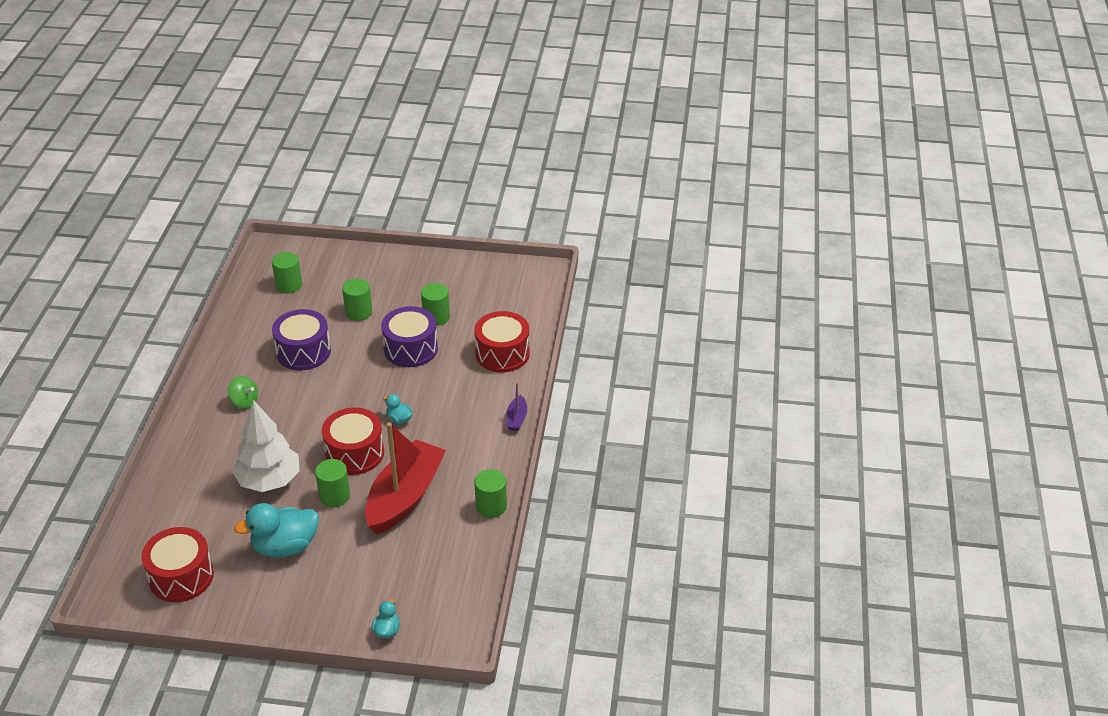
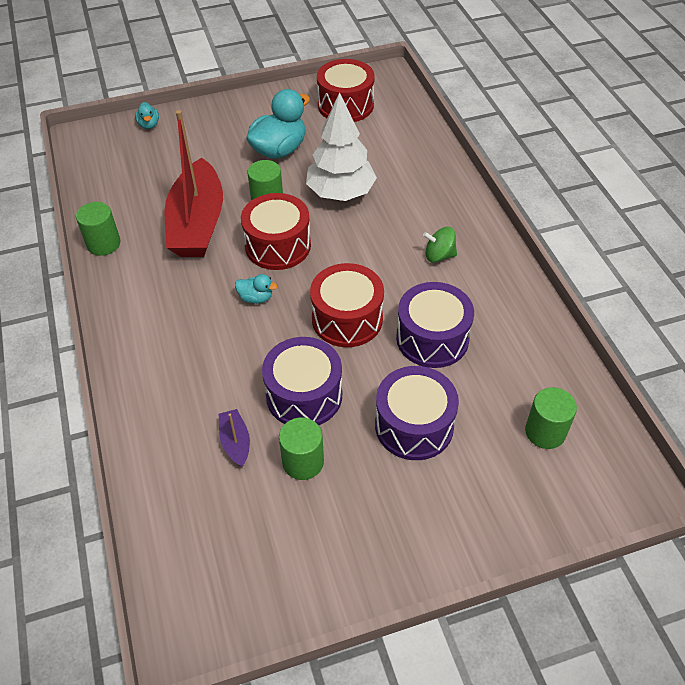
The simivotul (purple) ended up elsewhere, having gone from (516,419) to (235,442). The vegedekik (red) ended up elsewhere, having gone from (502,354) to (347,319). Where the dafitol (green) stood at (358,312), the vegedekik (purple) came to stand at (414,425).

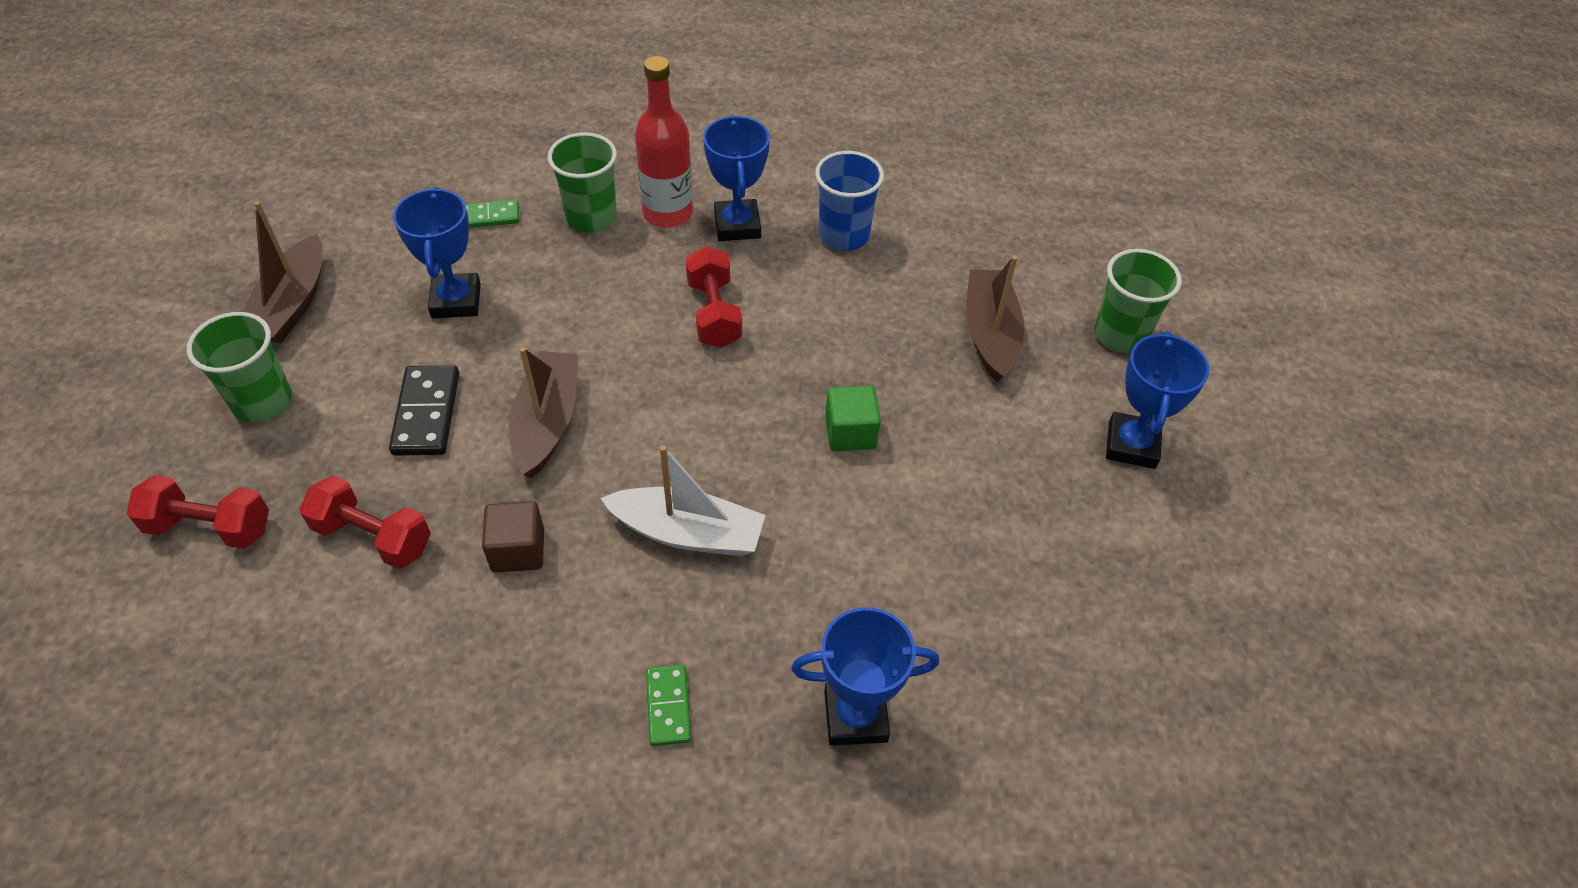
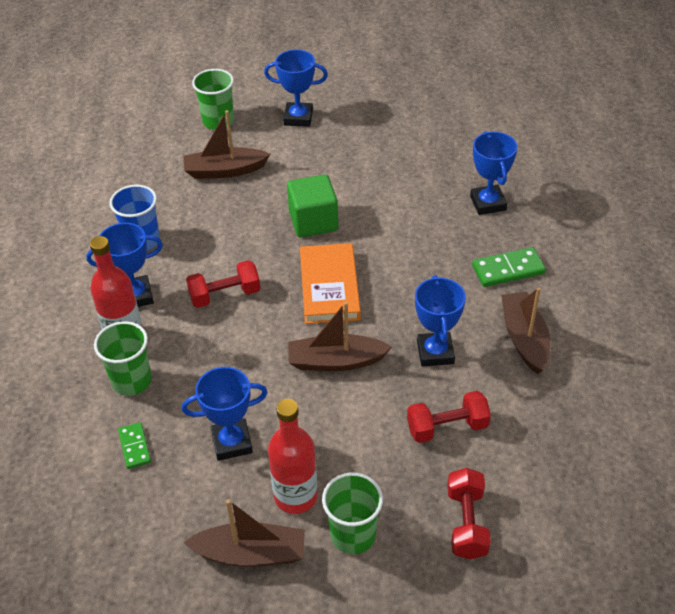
The second view gained the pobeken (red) at (295,496). The size of the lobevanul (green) at (850,433) changed by a factor of 1.51. The second view gained the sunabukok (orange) at (329,287). The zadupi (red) at (373,537) ended up facing another way, 60 degrees clockwise from before. Where the lobevanul (brown) stood at (518,550), the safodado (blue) came to stand at (435,352). The size of the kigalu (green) at (668,706) changed by a factor of 1.57. The second view gained the simivotul (brown) at (524,338). The second view lost the kigalu (black) at (427,413). The second view lost the simivotul (white) at (688,533).

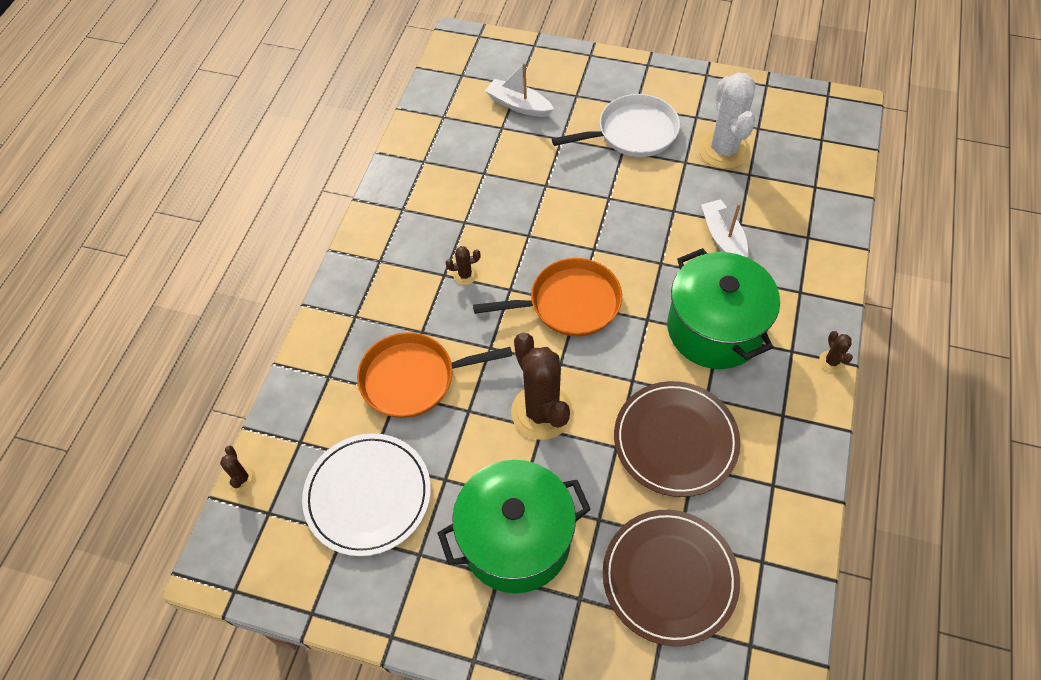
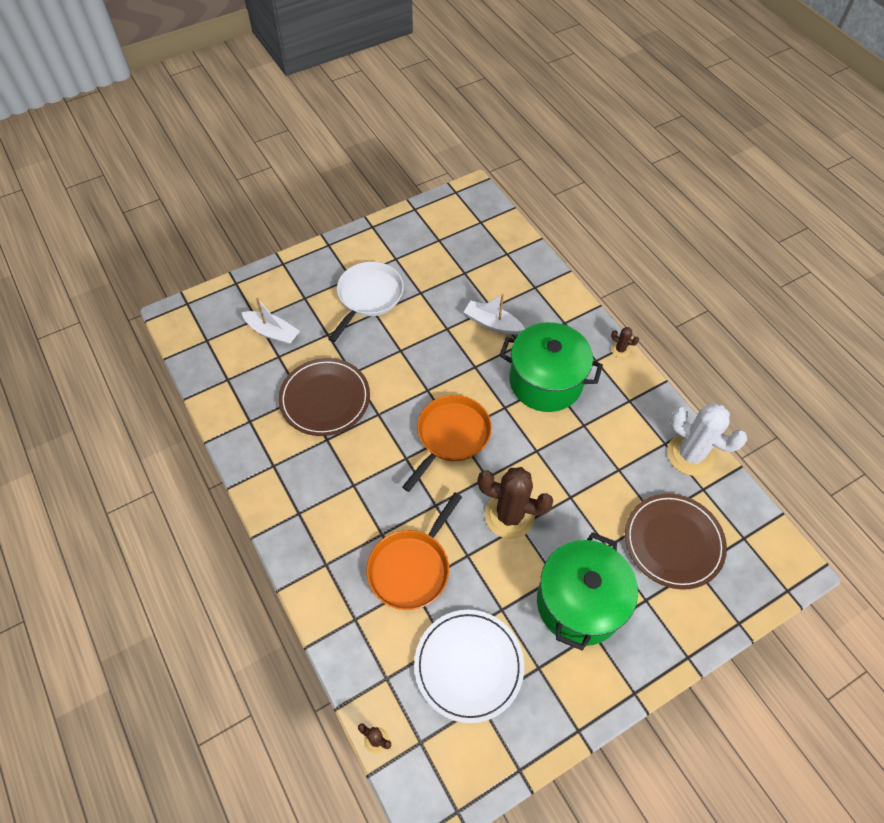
The simivotul (white) at (518,105) ended up facing another way, 135 degrees counterclockwise from before. The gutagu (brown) ended up elsewhere, having gone from (675,440) to (325,399). The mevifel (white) ended up elsewhere, having gone from (723,150) to (690,455). The second view lost the mevifel (brown) at (465,275).

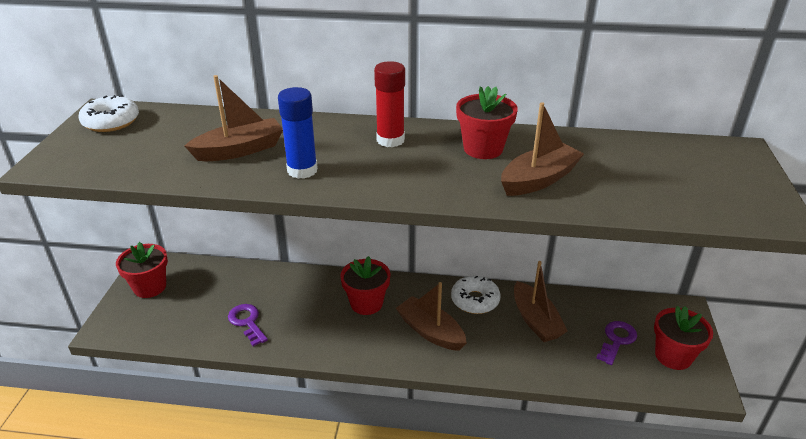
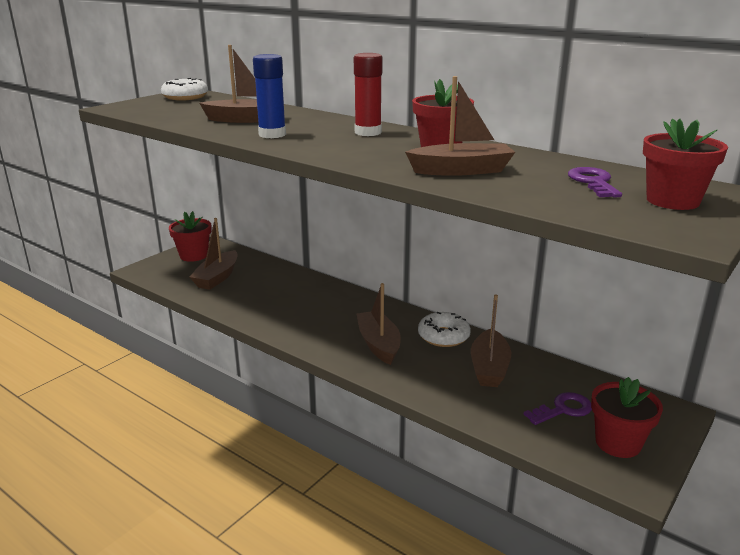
The second view gained the simivotul (brown) at (217,277). The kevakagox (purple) ended up elsewhere, having gone from (247,322) to (593,182). The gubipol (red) ended up elsewhere, having gone from (366,303) to (672,201).

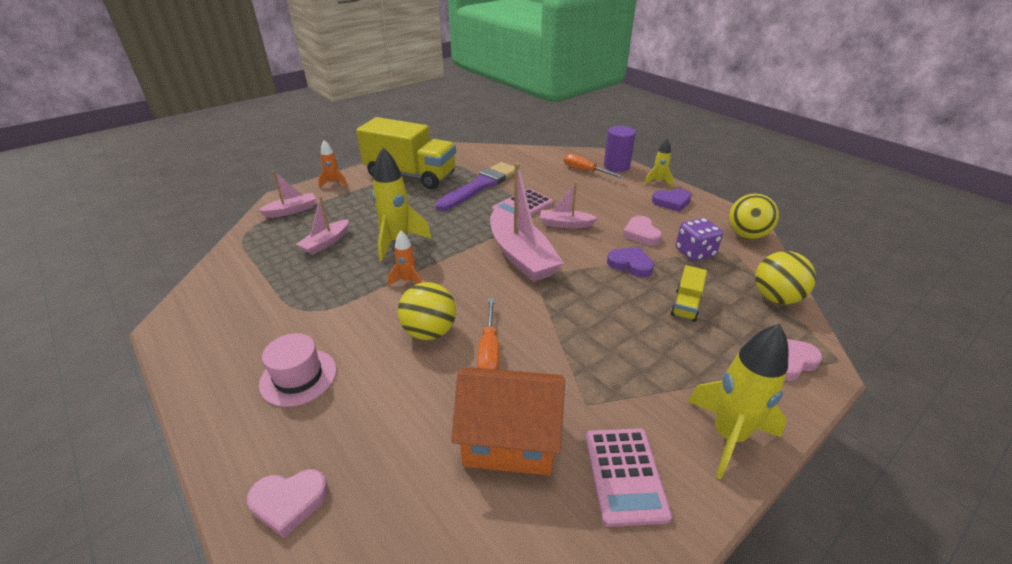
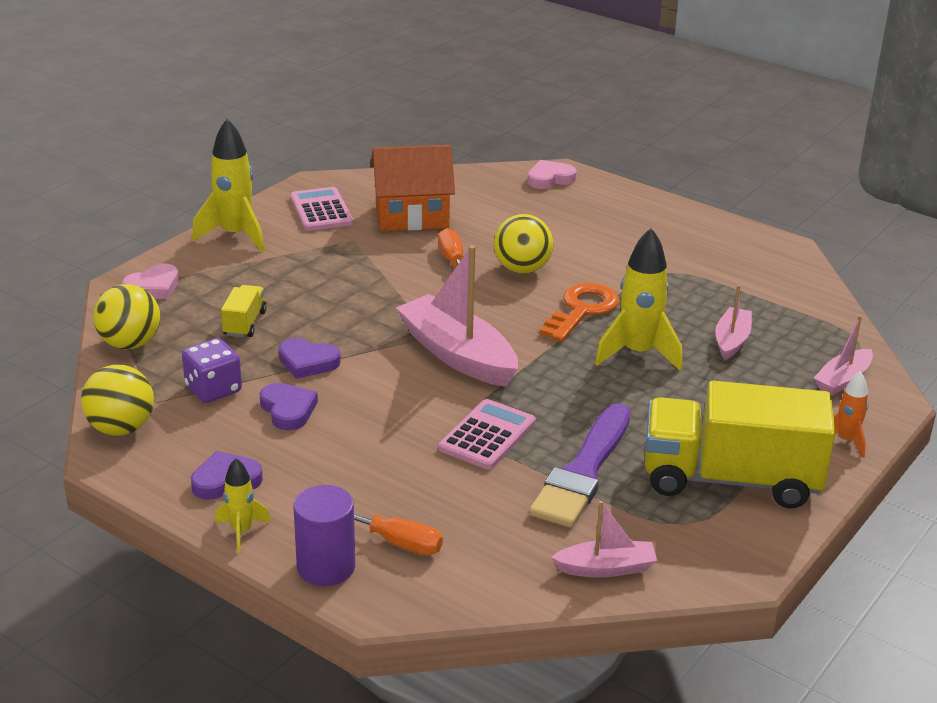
What was the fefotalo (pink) at (641,234) turned into the fefotalo (purple) at (288,410). Where the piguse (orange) stood at (408,281), the kevakagox (orange) came to stand at (582,310). The simivotul (pink) ended up elsewhere, having gone from (565,224) to (606,568). The second view lost the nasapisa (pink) at (298,377).

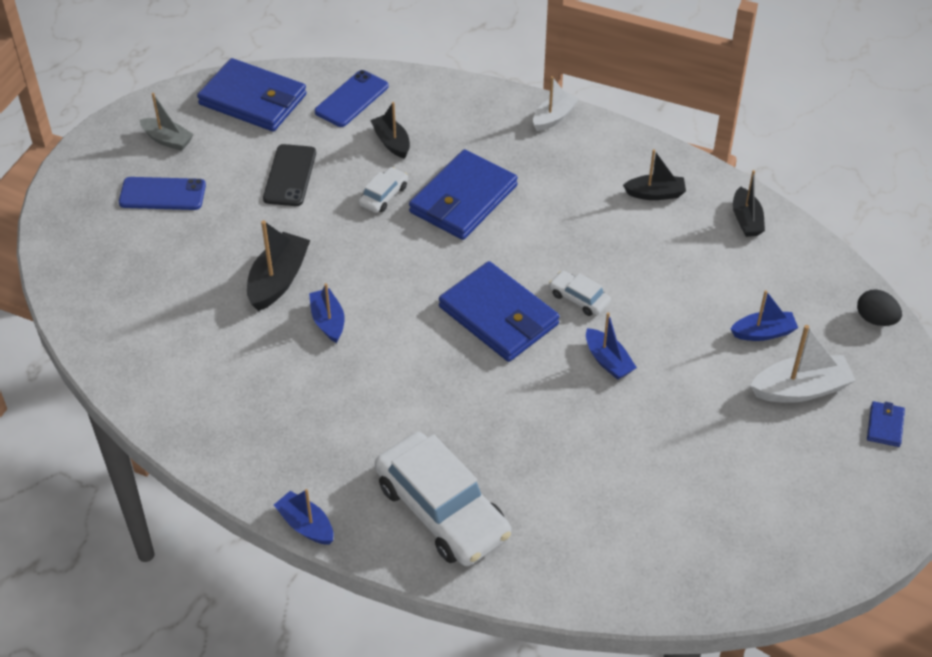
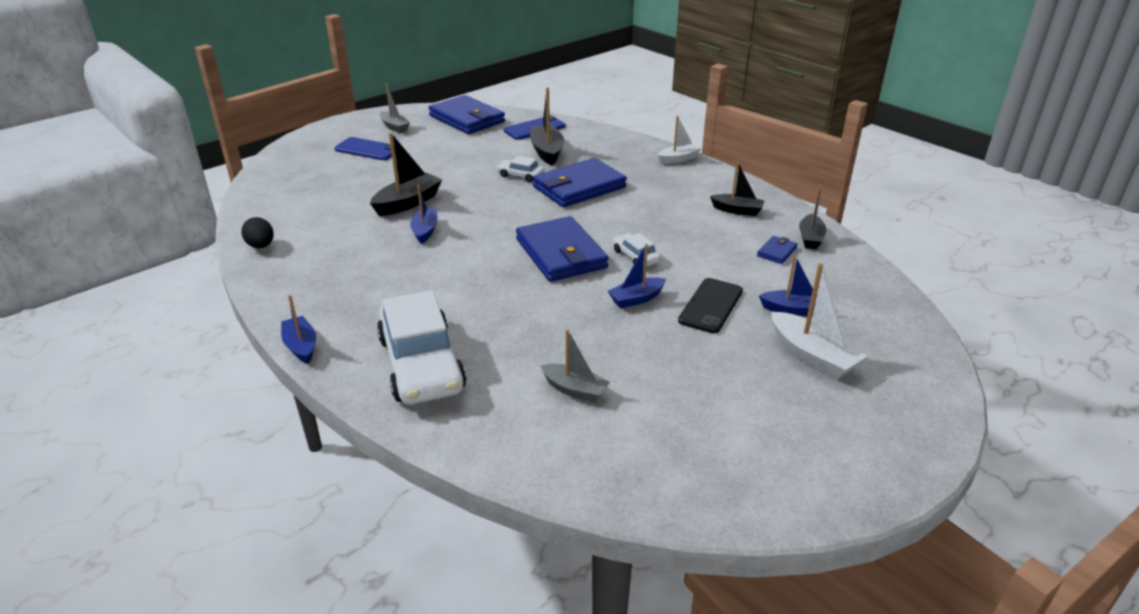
The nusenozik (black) ended up elsewhere, having gone from (875,319) to (261,246). The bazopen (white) at (383,195) ended up facing another way, 120 degrees counterclockwise from before. The size of the simivotul (black) at (392,142) changed by a factor of 1.51. The second view gained the simivotul (grey) at (574,389). The simivotul (blue) at (608,361) ended up facing another way, 75 degrees clockwise from before. The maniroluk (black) ended up elsewhere, having gone from (290,175) to (711,306). The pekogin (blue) ended up elsewhere, having gone from (885,426) to (777,252). The simivotul (white) at (800,389) ended up facing another way, 45 degrees clockwise from before.

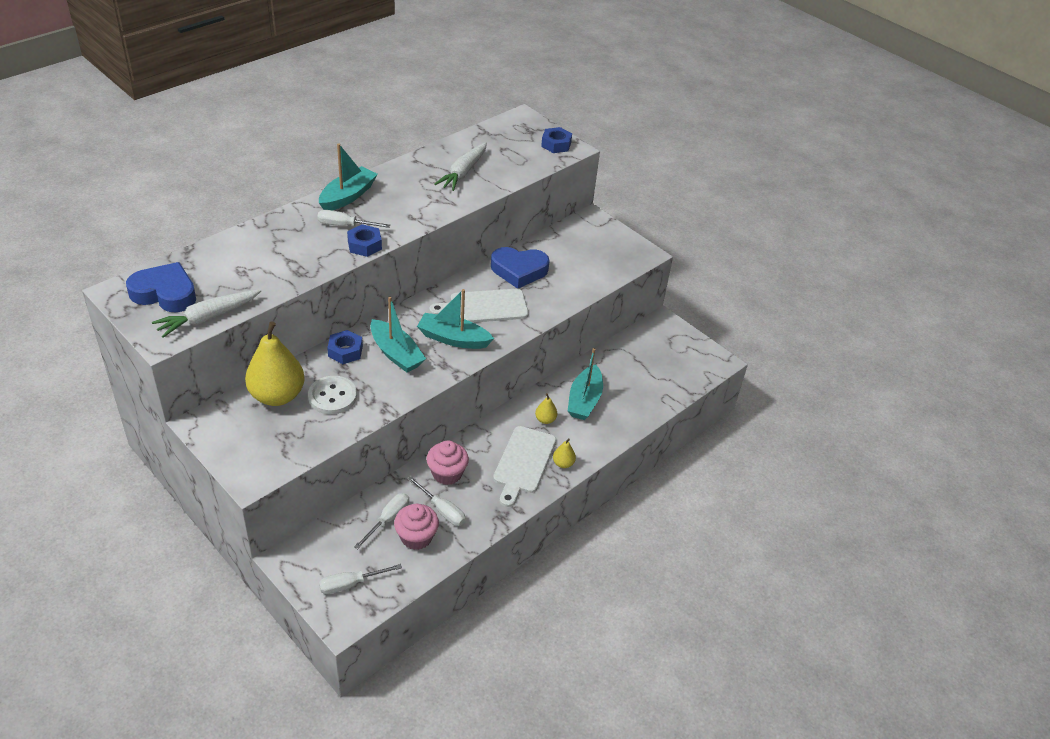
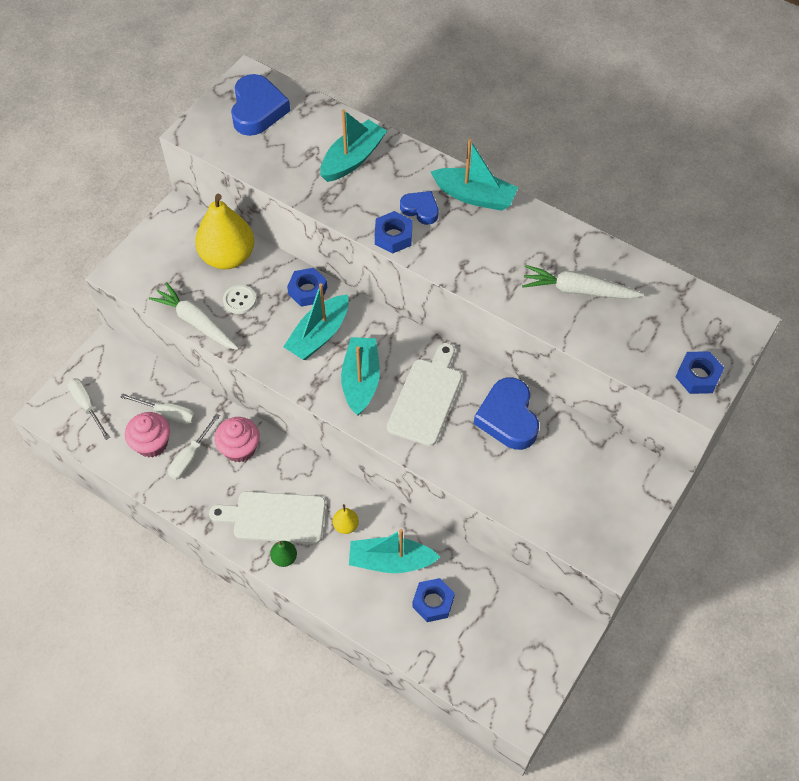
The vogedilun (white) ended up elsewhere, having gone from (208,317) to (196,322). The size of the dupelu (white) at (332,396) changed by a factor of 0.66. What was the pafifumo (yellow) at (563,463) turned into the pafifumo (green) at (284,558). The second view gained the simivotul (turquoise) at (352,159). The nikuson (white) at (484,307) ended up facing another way, 45 degrees clockwise from before. Where the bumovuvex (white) stood at (345,225), the fefotalo (blue) came to stand at (420,209). The second view gained the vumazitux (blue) at (433,602).

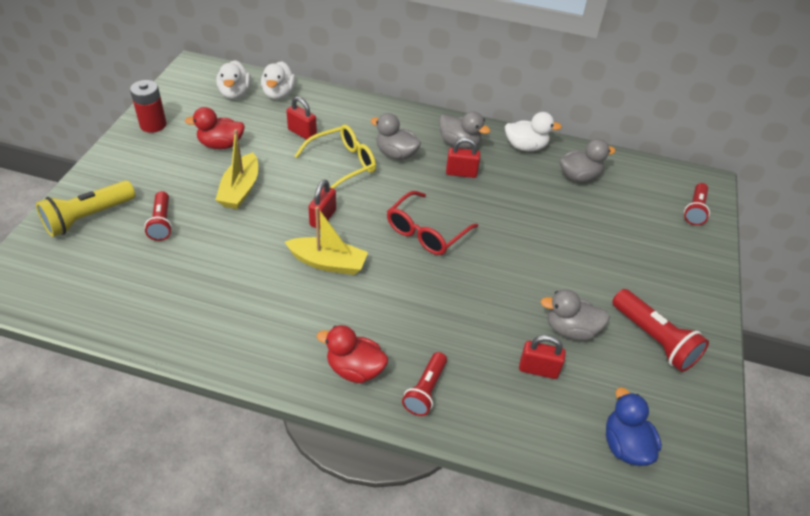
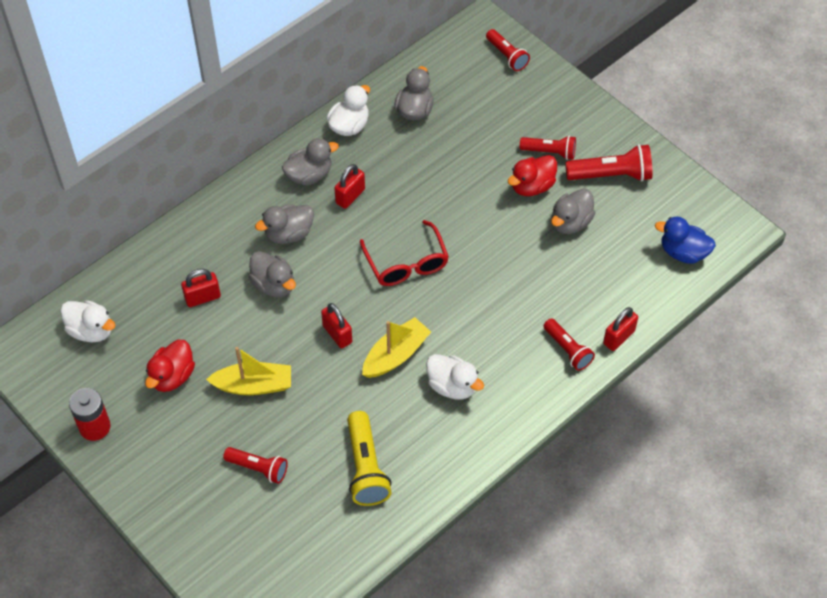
The simivotul (yellow) at (240,189) ended up facing another way, 45 degrees counterclockwise from before. Where the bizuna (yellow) stood at (342,164), the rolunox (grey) came to stand at (274,285). The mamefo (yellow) ended up elsewhere, having gone from (88,217) to (366,467). The rolunox (white) ended up elsewhere, having gone from (278,94) to (452,386). The rolunox (red) ended up elsewhere, having gone from (355,369) to (532,186). The second view gained the mamefo (red) at (549,152). The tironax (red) ended up elsewhere, having gone from (538,369) to (618,337).

